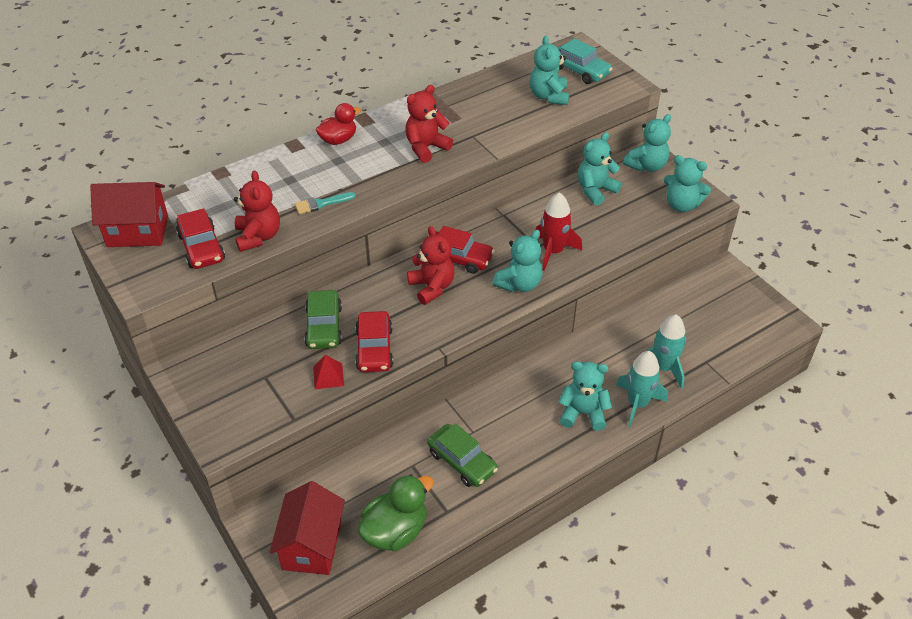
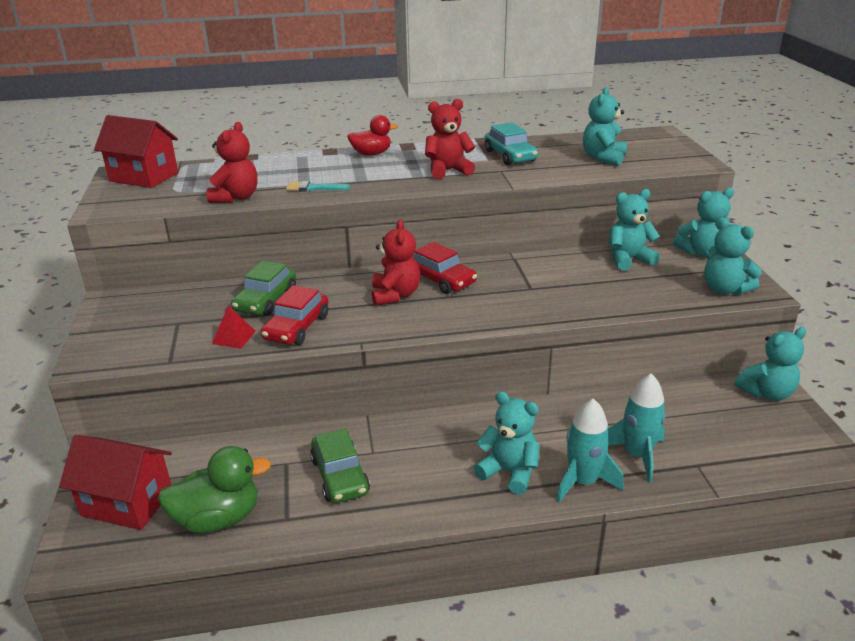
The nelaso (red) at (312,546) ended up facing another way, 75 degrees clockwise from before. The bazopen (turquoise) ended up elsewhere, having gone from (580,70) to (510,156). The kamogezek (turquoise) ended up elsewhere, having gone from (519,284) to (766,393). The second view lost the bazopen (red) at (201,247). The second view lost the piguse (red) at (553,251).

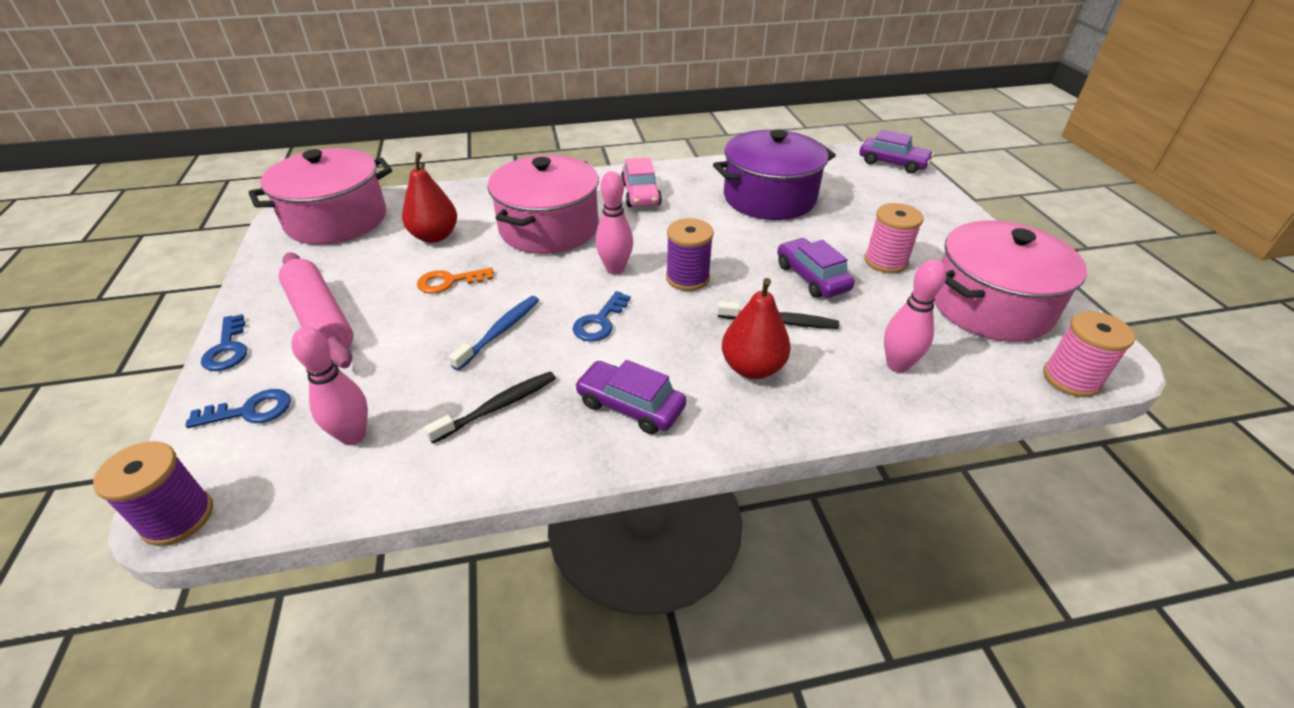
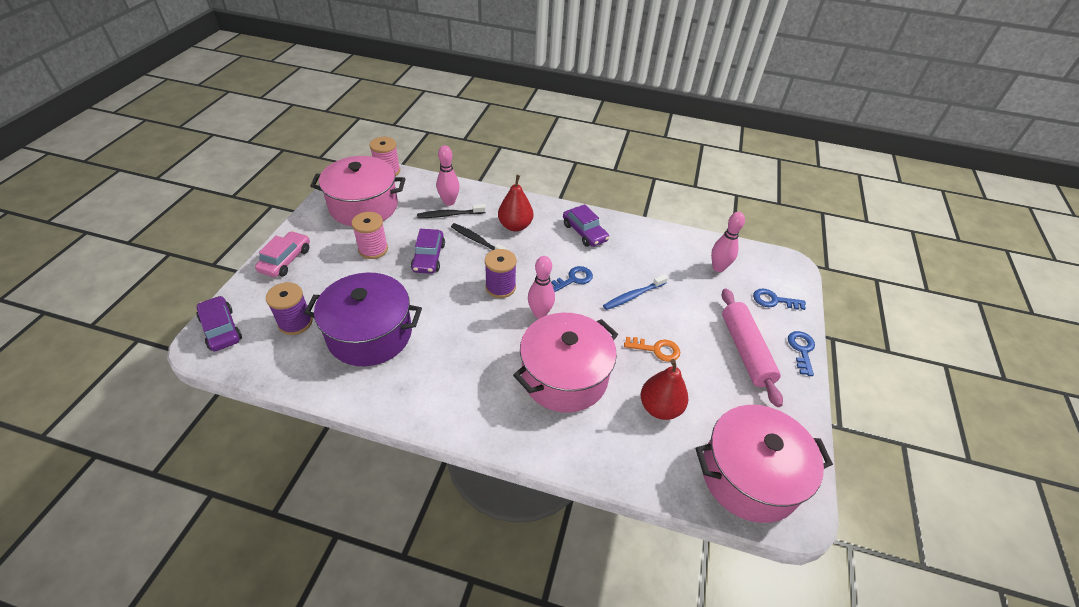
The bazopen (pink) ended up elsewhere, having gone from (640,194) to (286,260). The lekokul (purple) ended up elsewhere, having gone from (178,518) to (295,322). The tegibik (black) ended up elsewhere, having gone from (498,407) to (449,215).

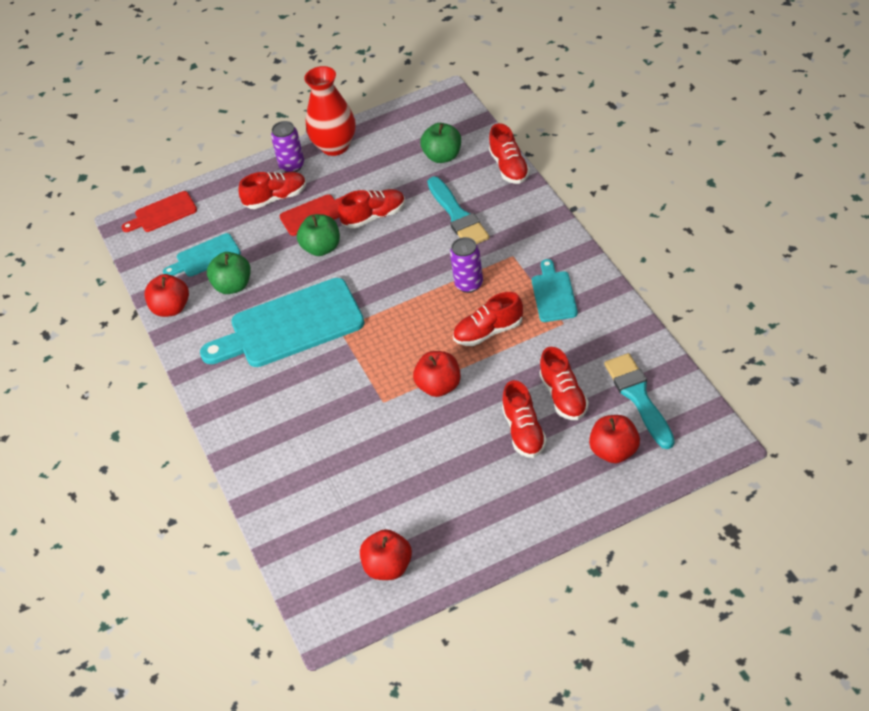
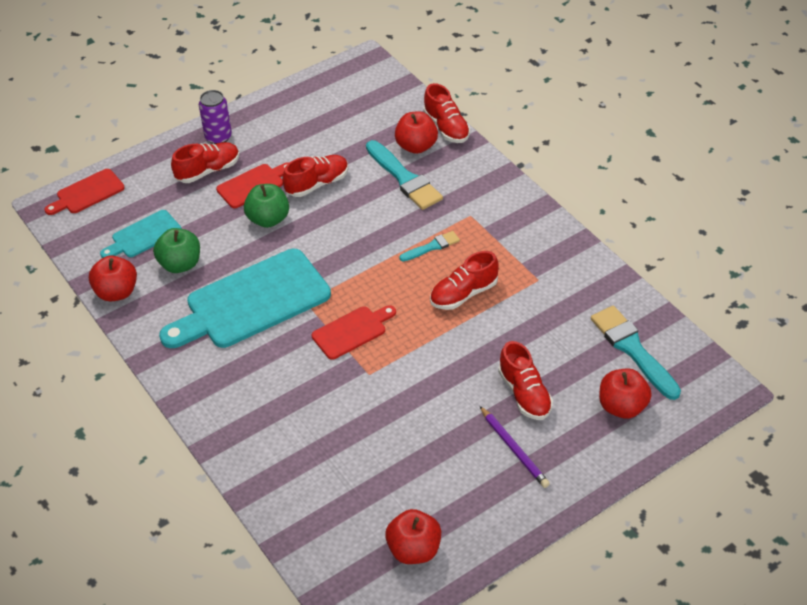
The second view gained the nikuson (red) at (352,331). The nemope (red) ended up elsewhere, having gone from (439,387) to (416,146). Where the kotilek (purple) stood at (469,284), the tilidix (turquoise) came to stand at (432,247). The second view gained the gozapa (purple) at (513,449). The second view lost the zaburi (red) at (335,146). The second view lost the nemope (green) at (443,156). The second view lost the nikuson (turquoise) at (553,294). The second view lost the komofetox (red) at (564,397).

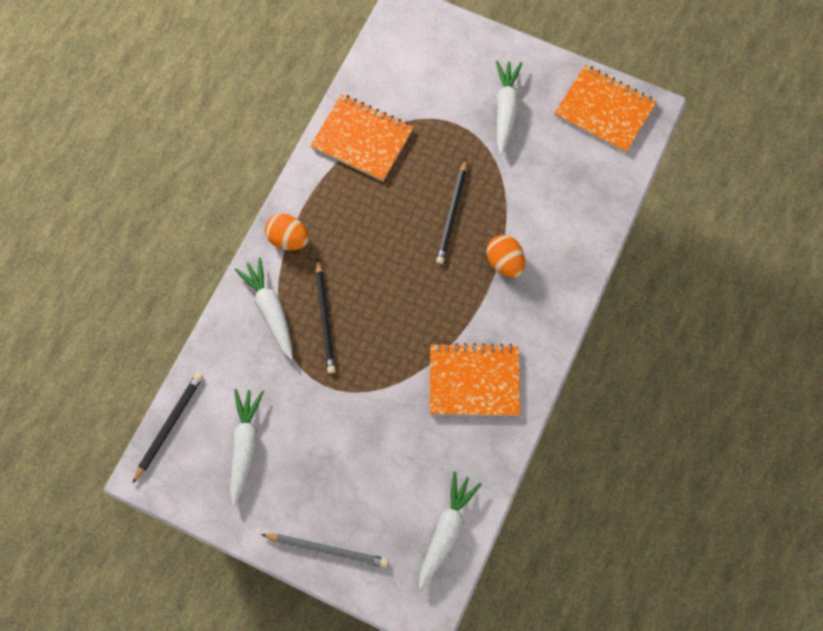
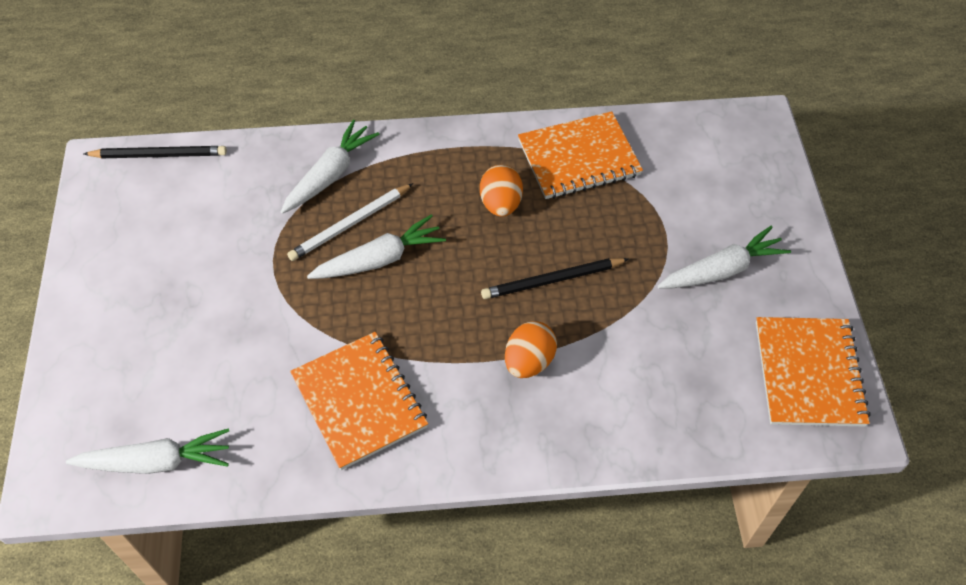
What was the gozapa (black) at (325,318) turned into the gozapa (white) at (350,224). The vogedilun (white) ended up elsewhere, having gone from (245,446) to (379,259). The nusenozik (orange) ended up elsewhere, having gone from (288,239) to (501,204). The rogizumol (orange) at (362,139) ended up facing another way, 75 degrees clockwise from before. The second view lost the gozapa (grey) at (327,549).

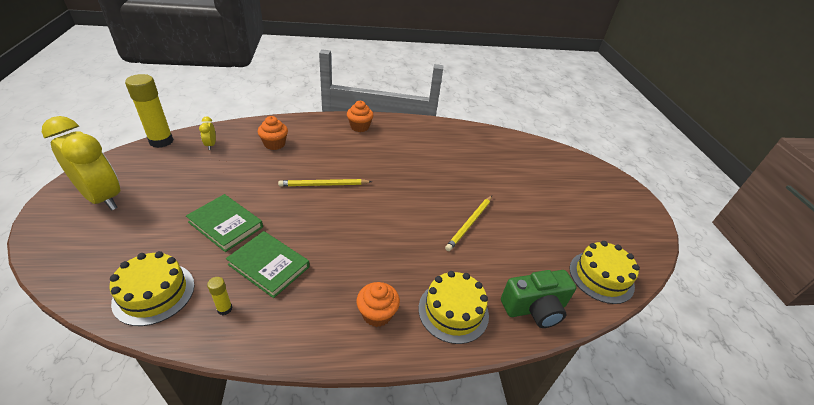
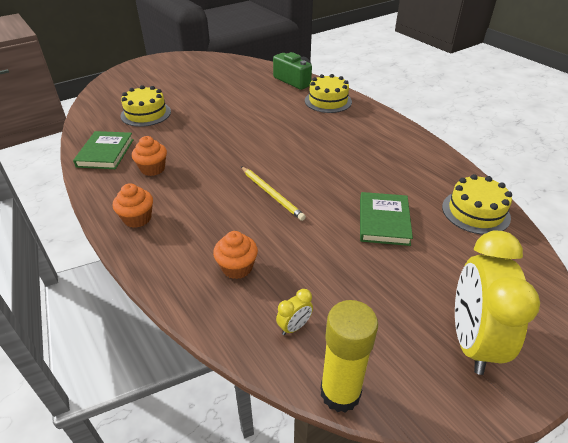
The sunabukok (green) ended up elsewhere, having gone from (269,266) to (105,153). The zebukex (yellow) ended up elsewhere, having gone from (601,277) to (146,114). The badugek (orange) ended up elsewhere, having gone from (377,314) to (153,169). The second view lost the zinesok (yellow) at (224,309). The second view lost the gozapa (yellow) at (469,224).

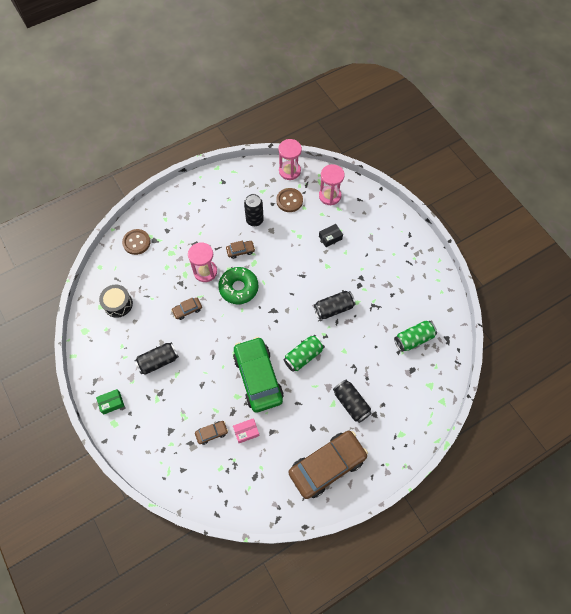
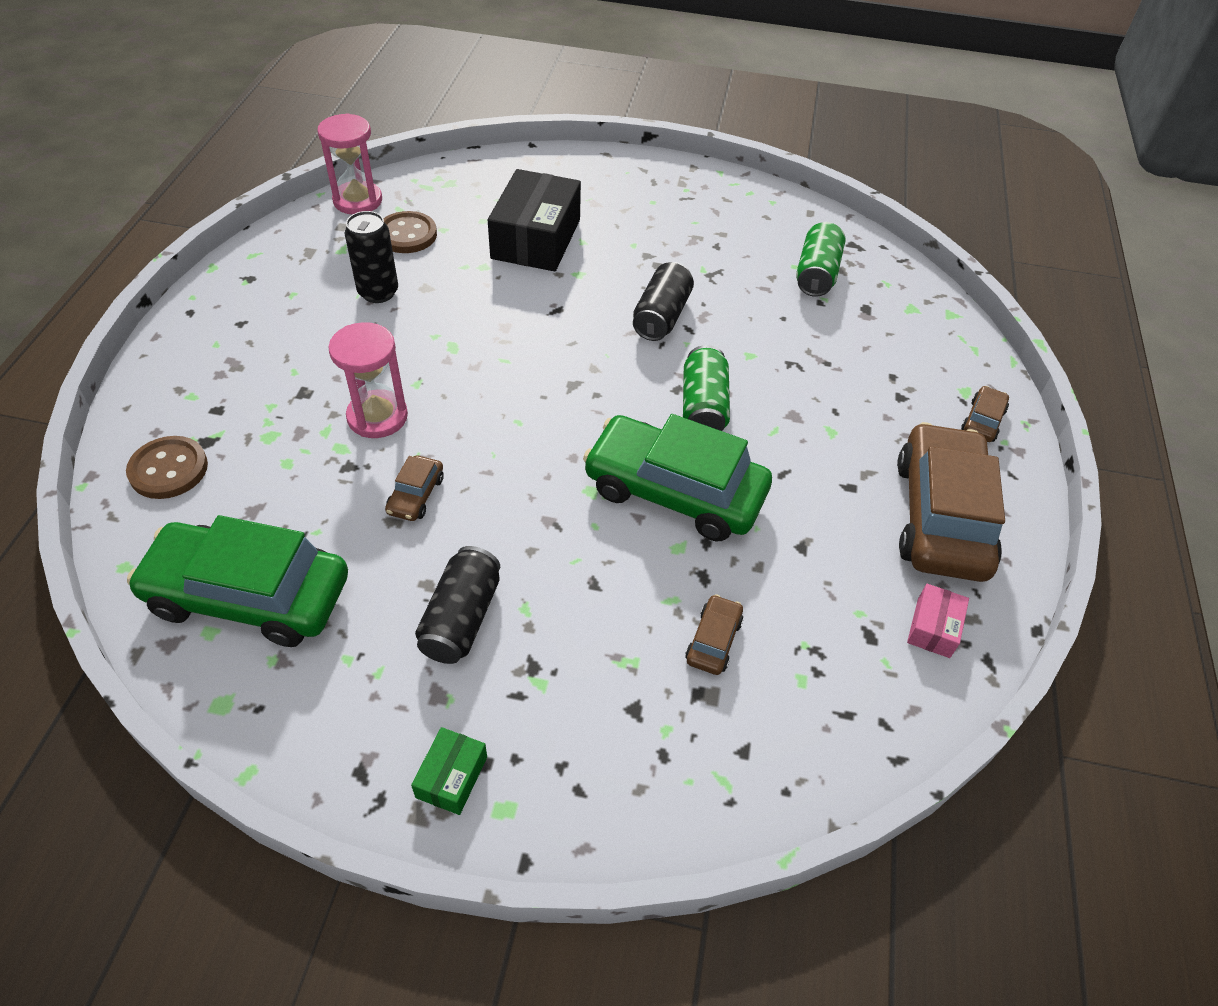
Where the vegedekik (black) stood at (118,304), the bazopen (green) came to stand at (248,595). The size of the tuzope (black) at (330,238) changed by a factor of 2.17. The tuzope (pink) ended up elsewhere, having gone from (246,432) to (933,628). The bazopen (brown) ended up elsewhere, having gone from (240,251) to (982,421). The second view lost the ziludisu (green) at (238,288). The second view lost the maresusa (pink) at (330,196). The second view lost the kotilek (black) at (351,403).

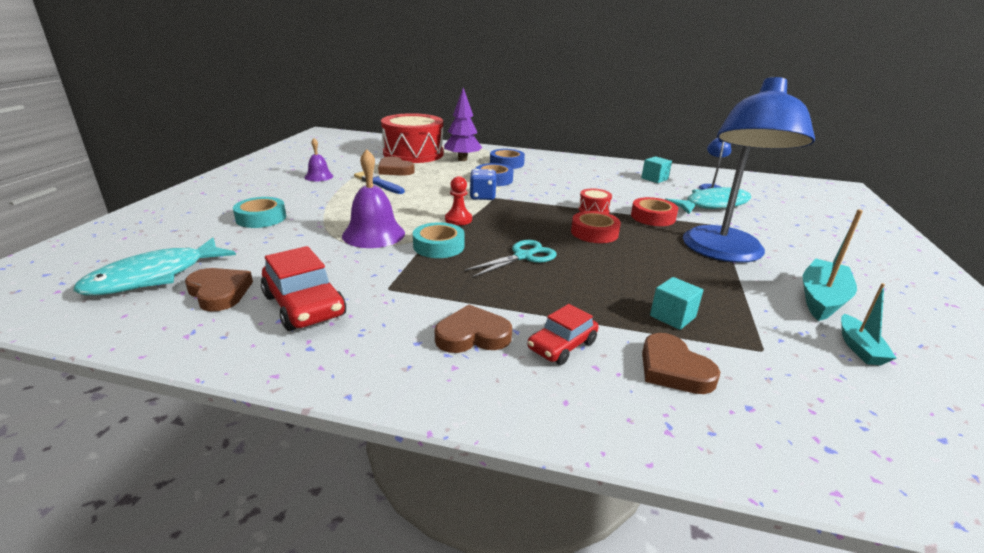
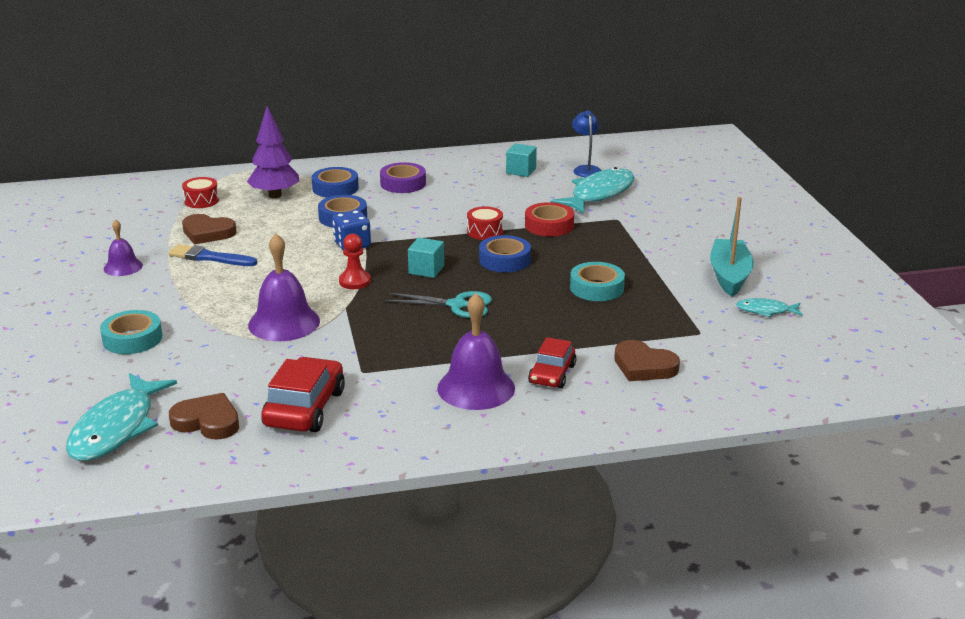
The size of the vegedekik (red) at (413,154) changed by a factor of 0.40. The bazopen (red) at (304,305) ended up facing another way, 105 degrees counterclockwise from before. The second view gained the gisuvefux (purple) at (403,183). The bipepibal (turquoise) at (523,256) ended up facing another way, 75 degrees clockwise from before. The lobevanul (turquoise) ended up elsewhere, having gone from (672,317) to (426,270). Where the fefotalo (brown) stood at (472,335), the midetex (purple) came to stand at (476,388). What was the gisuvefux (red) at (594,232) turned into the gisuvefux (blue) at (504,260). The gisuvefux (turquoise) ended up elsewhere, having gone from (438,246) to (596,288). Where the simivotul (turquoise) stood at (859,348), the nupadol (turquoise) came to stand at (766,311). The second view lost the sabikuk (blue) at (724,253).

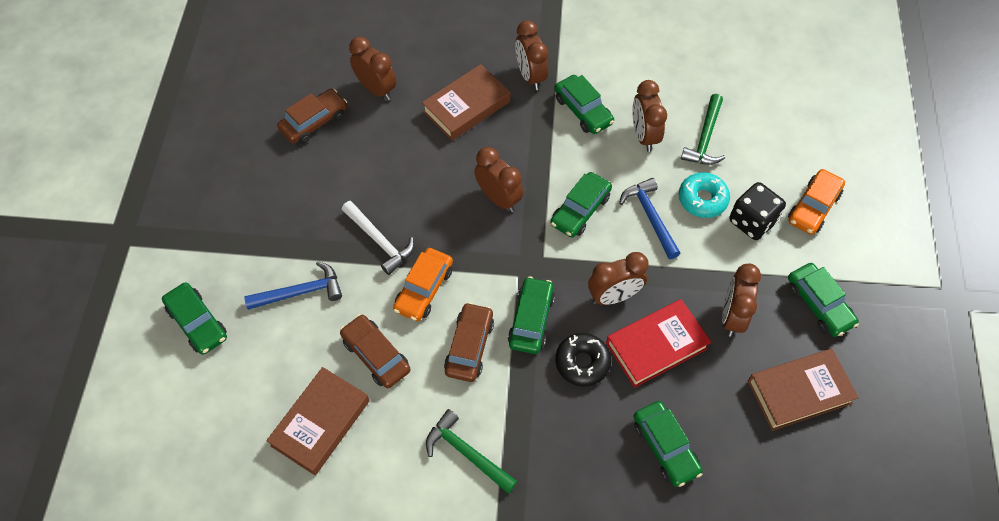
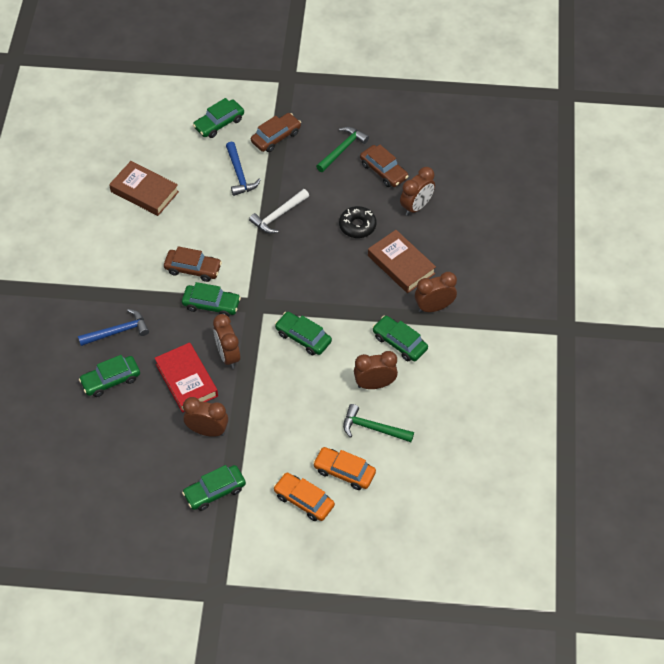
The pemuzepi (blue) ended up elsewhere, having gone from (650,217) to (117,331). The bazopen (brown) ended up elsewhere, having gone from (376,355) to (276,137). The bazopen (orange) ended up elsewhere, having gone from (424,289) to (344,472). The pemuzepi (green) ended up elsewhere, having gone from (467,453) to (342,149). The ziludisu (black) ended up elsewhere, having gone from (582,362) to (357,226). The bazopen (green) at (583,110) ended up facing another way, 75 degrees clockwise from before. The second view lost the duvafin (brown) at (498,198). The second view lost the ziludisu (turquoise) at (702,199). The second view lost the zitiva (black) at (752,221). The second view lost the sunabukok (brown) at (799,392).

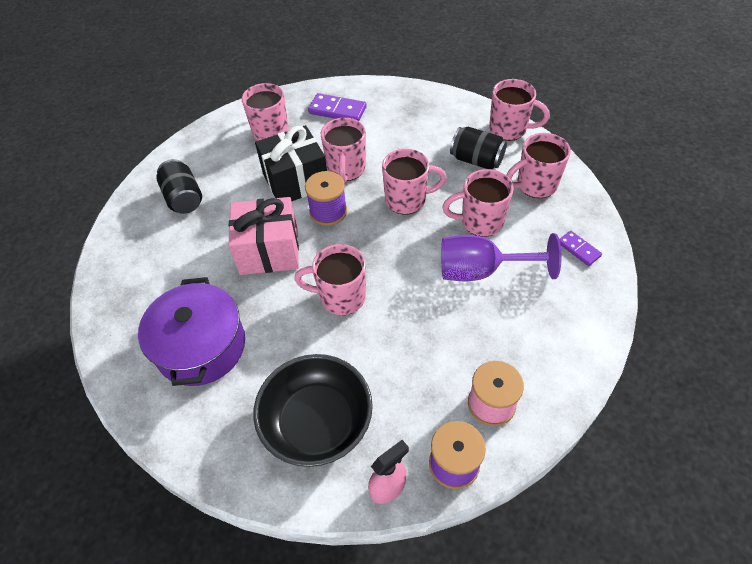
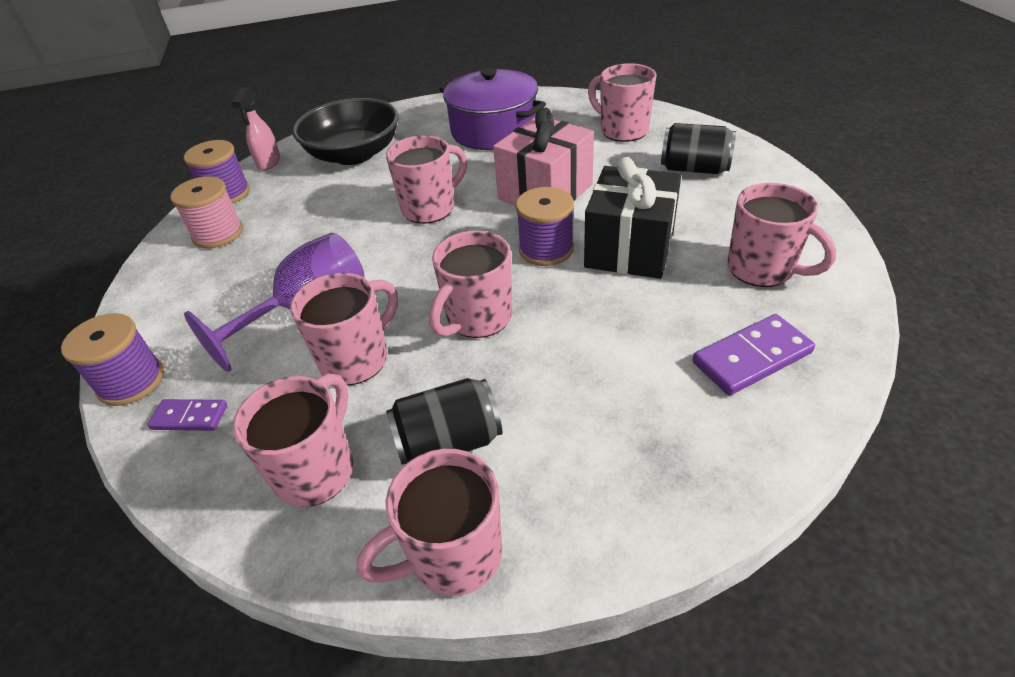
The second view gained the lekokul (purple) at (131,381). The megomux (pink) ended up elsewhere, having gone from (346,169) to (622,130).

